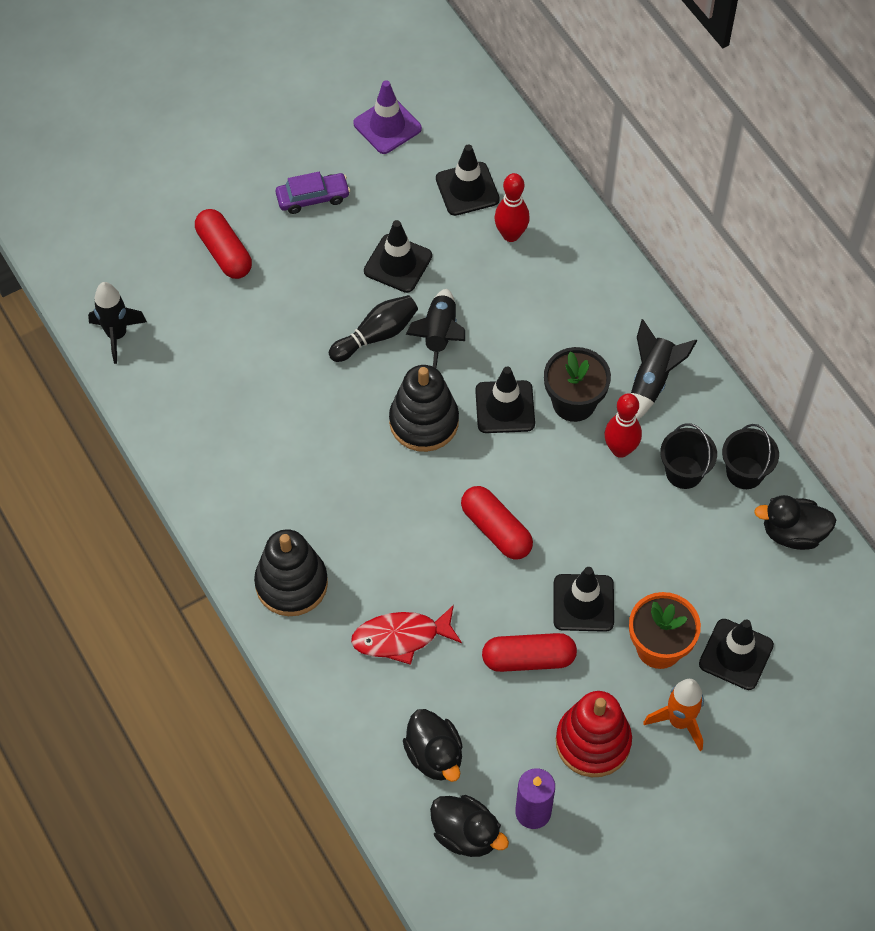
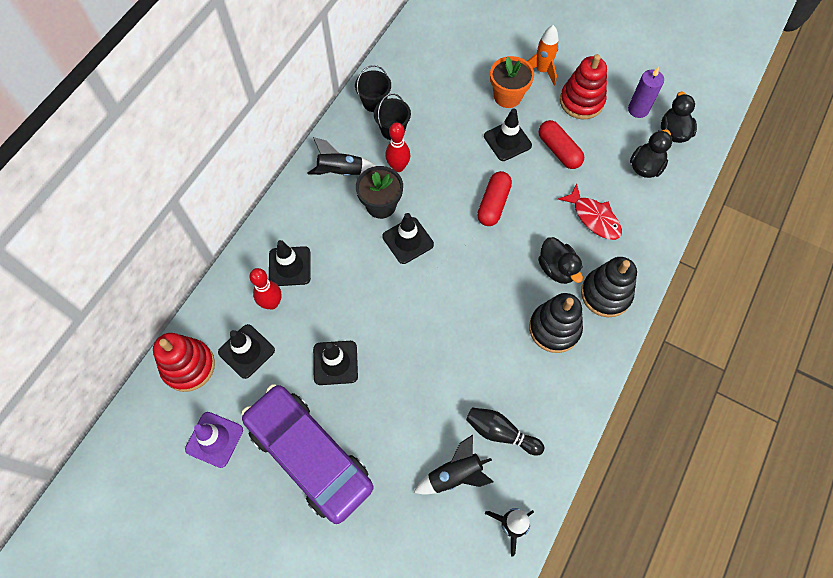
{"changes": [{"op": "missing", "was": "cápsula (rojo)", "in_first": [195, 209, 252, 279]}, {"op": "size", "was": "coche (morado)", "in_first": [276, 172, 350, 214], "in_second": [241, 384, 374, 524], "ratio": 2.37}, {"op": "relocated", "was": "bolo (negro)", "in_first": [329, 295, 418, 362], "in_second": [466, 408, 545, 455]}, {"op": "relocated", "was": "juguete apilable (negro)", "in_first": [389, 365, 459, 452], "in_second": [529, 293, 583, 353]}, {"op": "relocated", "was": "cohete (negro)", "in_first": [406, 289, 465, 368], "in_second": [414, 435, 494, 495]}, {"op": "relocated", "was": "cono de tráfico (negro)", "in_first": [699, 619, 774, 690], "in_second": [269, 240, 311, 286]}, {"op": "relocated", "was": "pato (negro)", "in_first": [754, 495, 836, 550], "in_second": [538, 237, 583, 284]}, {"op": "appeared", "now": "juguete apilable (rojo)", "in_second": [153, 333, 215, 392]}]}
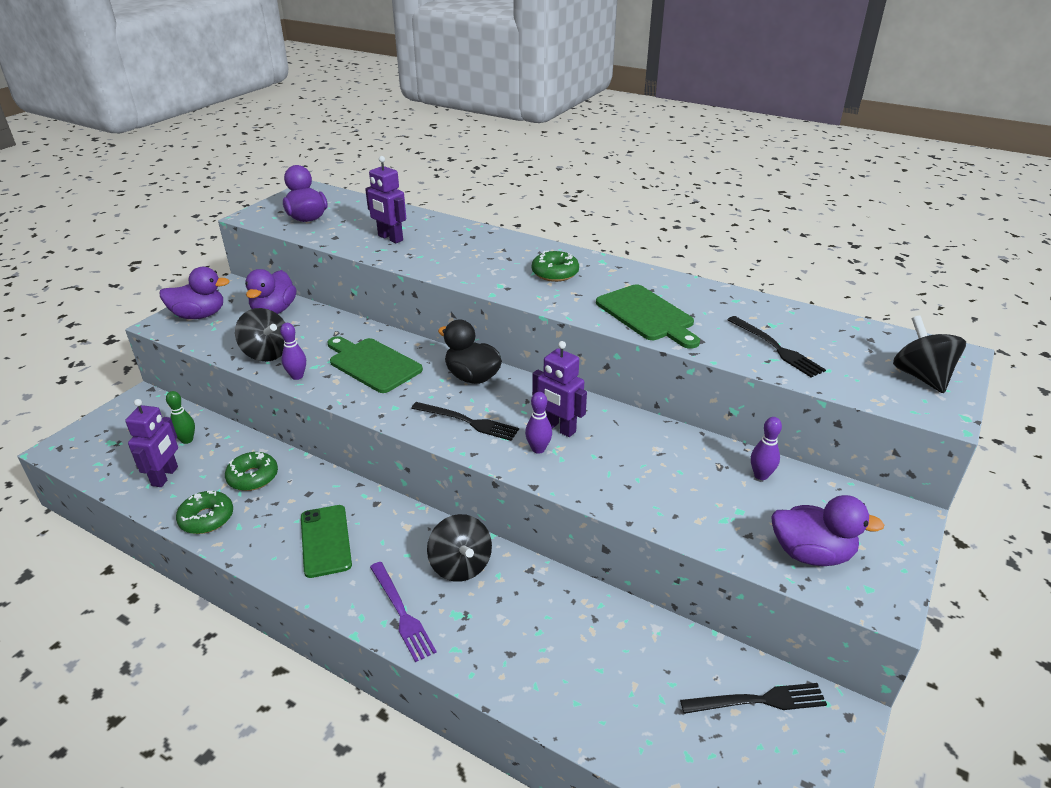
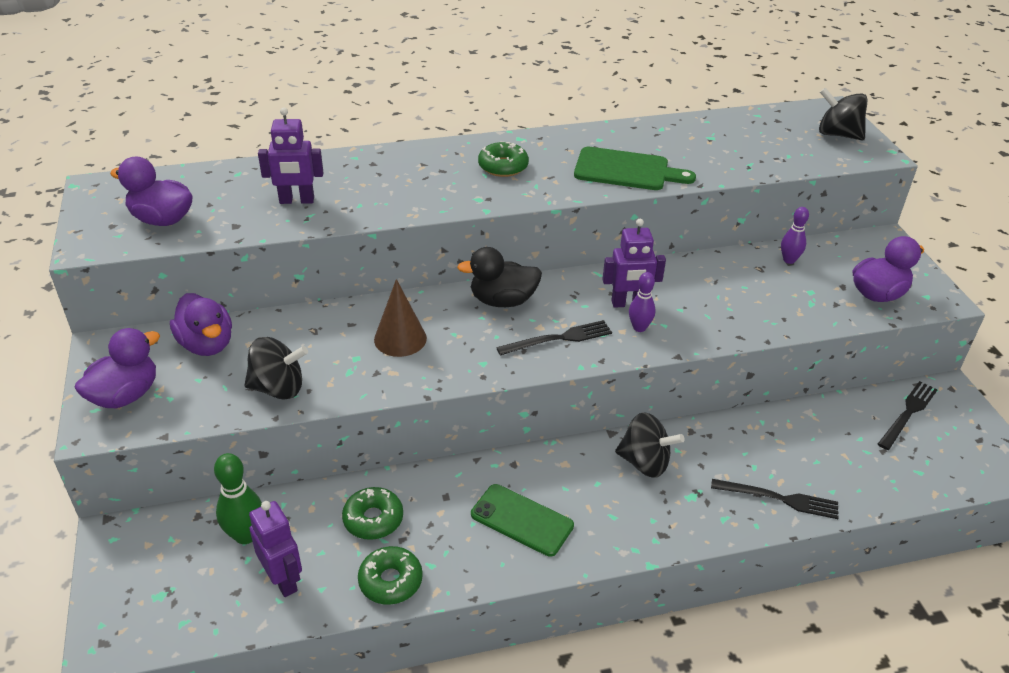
{"changes": [{"op": "size", "was": "bolo (verde)", "in_first": [166, 391, 195, 444], "in_second": [214, 453, 262, 544], "ratio": 1.52}, {"op": "missing", "was": "bolo (morado)", "in_first": [280, 323, 306, 380]}, {"op": "exchanged", "was": "tabla de cortar (verde)", "now": "cono (marrón)", "in_first": [328, 336, 423, 393], "in_second": [374, 279, 427, 357]}, {"op": "missing", "was": "tenedor (morado)", "in_first": [370, 562, 437, 662]}, {"op": "relocated", "was": "tenedor (negro)", "in_first": [727, 316, 826, 377], "in_second": [711, 479, 838, 519]}]}
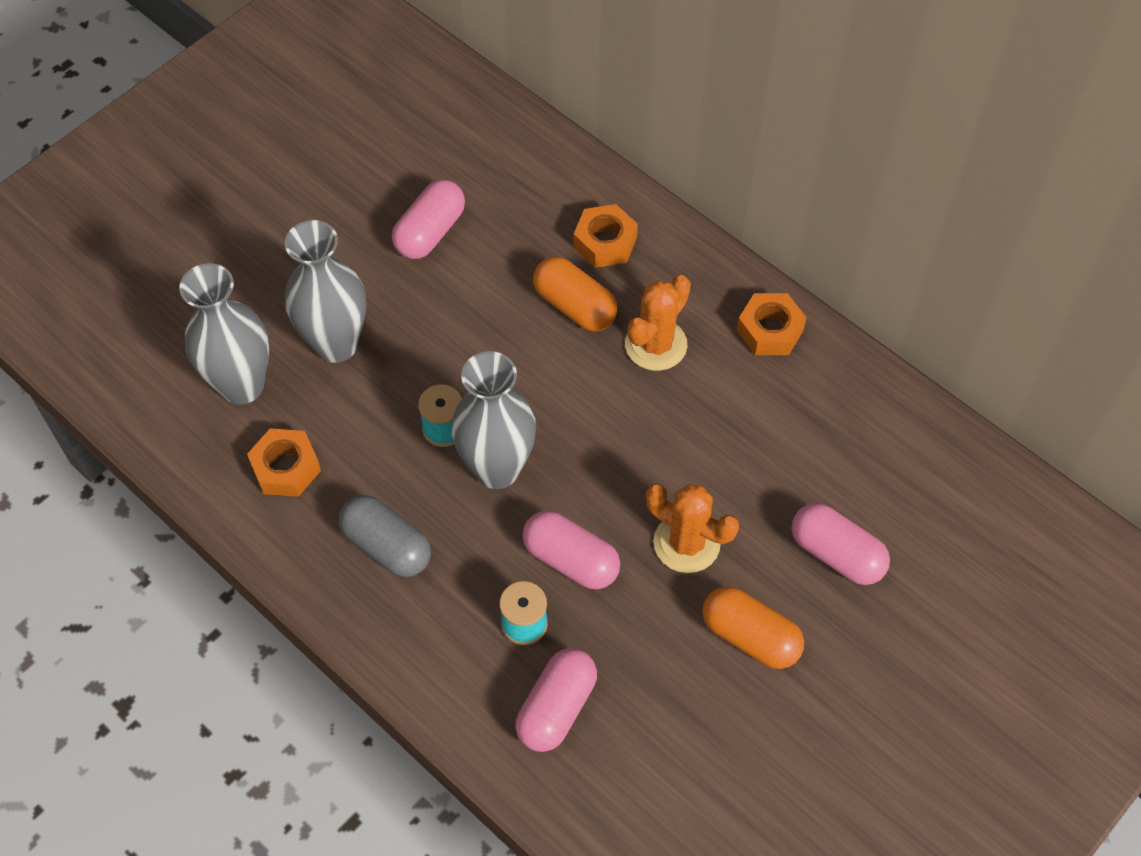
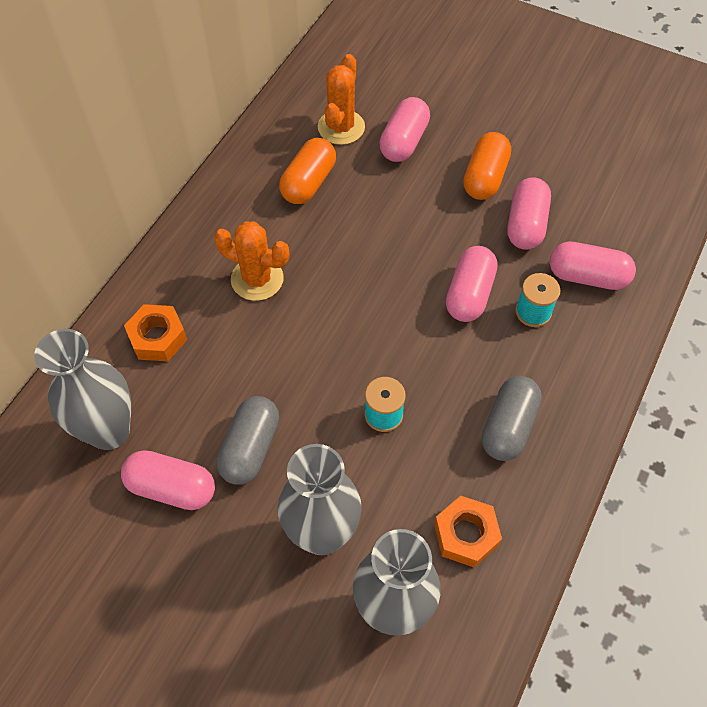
{"changes": [{"op": "relocated", "was": "florero (gris)", "in_first": [451, 351, 536, 489], "in_second": [34, 329, 131, 450]}, {"op": "relocated", "was": "cápsula (naranja)", "in_first": [533, 257, 618, 332], "in_second": [279, 138, 336, 204]}, {"op": "relocated", "was": "cactus (naranja)", "in_first": [646, 484, 739, 573], "in_second": [318, 54, 365, 145]}, {"op": "missing", "was": "tuerca (naranja)", "in_first": [737, 293, 807, 355]}, {"op": "appeared", "now": "cápsula (gris)", "in_second": [217, 396, 279, 485]}, {"op": "appeared", "now": "cápsula (rosa)", "in_second": [507, 177, 551, 250]}]}
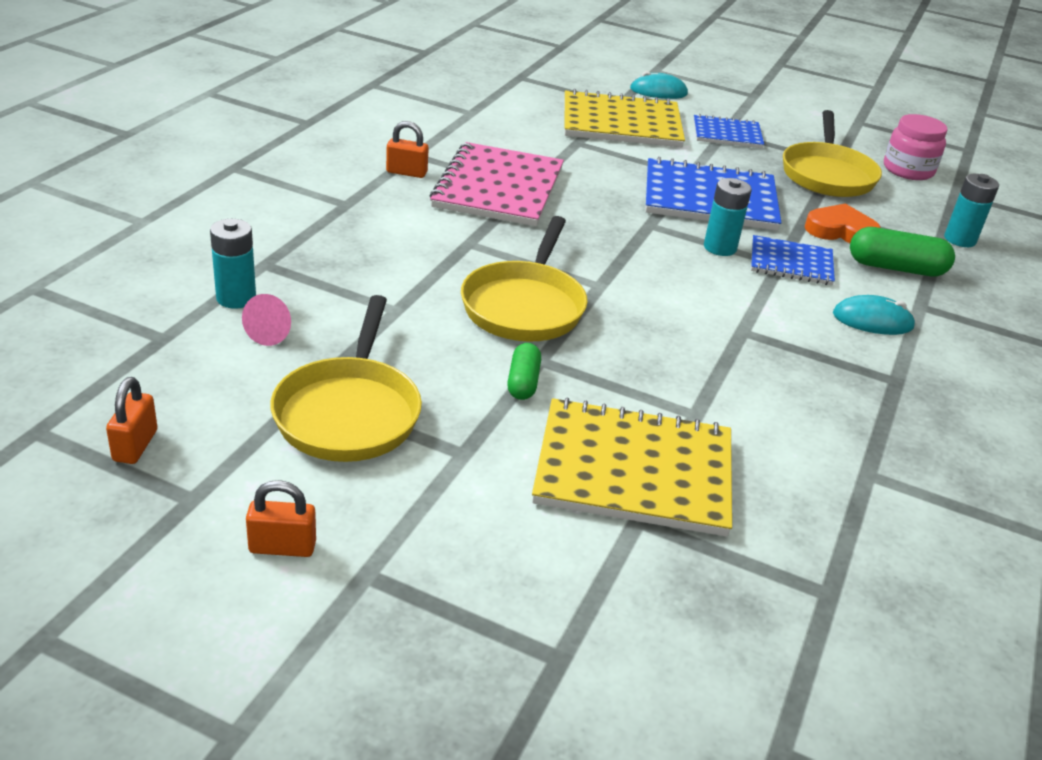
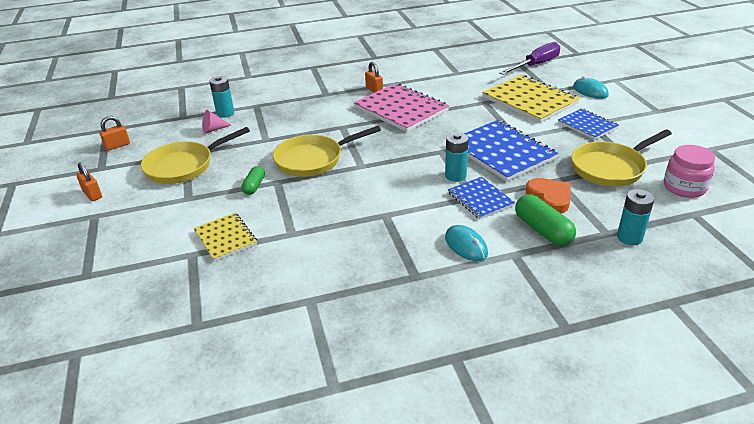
{"changes": [{"op": "spun", "was": "cuaderno (rosa)", "in_first": [429, 142, 564, 226], "in_second": [354, 83, 449, 132], "clockwise": 75}, {"op": "spun", "was": "cápsula (verde)", "in_first": [507, 343, 541, 400], "in_second": [241, 166, 265, 195], "clockwise": -45}, {"op": "size", "was": "cuaderno (amarillo)", "in_first": [532, 398, 732, 537], "in_second": [194, 213, 257, 261], "ratio": 0.57}, {"op": "appeared", "now": "destornillador (morado)", "in_second": [499, 42, 560, 75]}]}
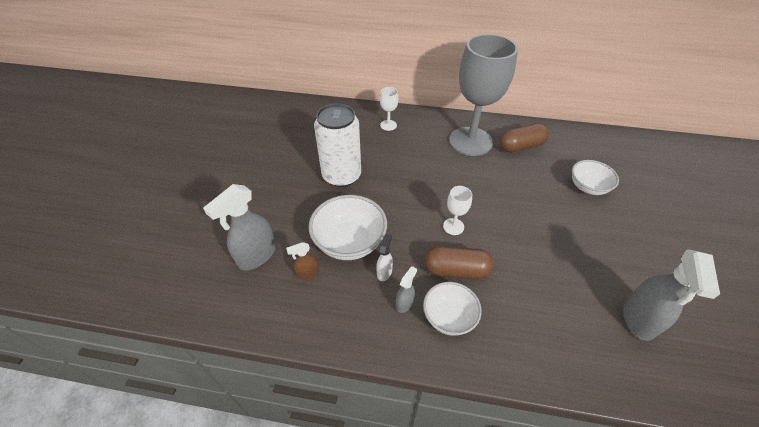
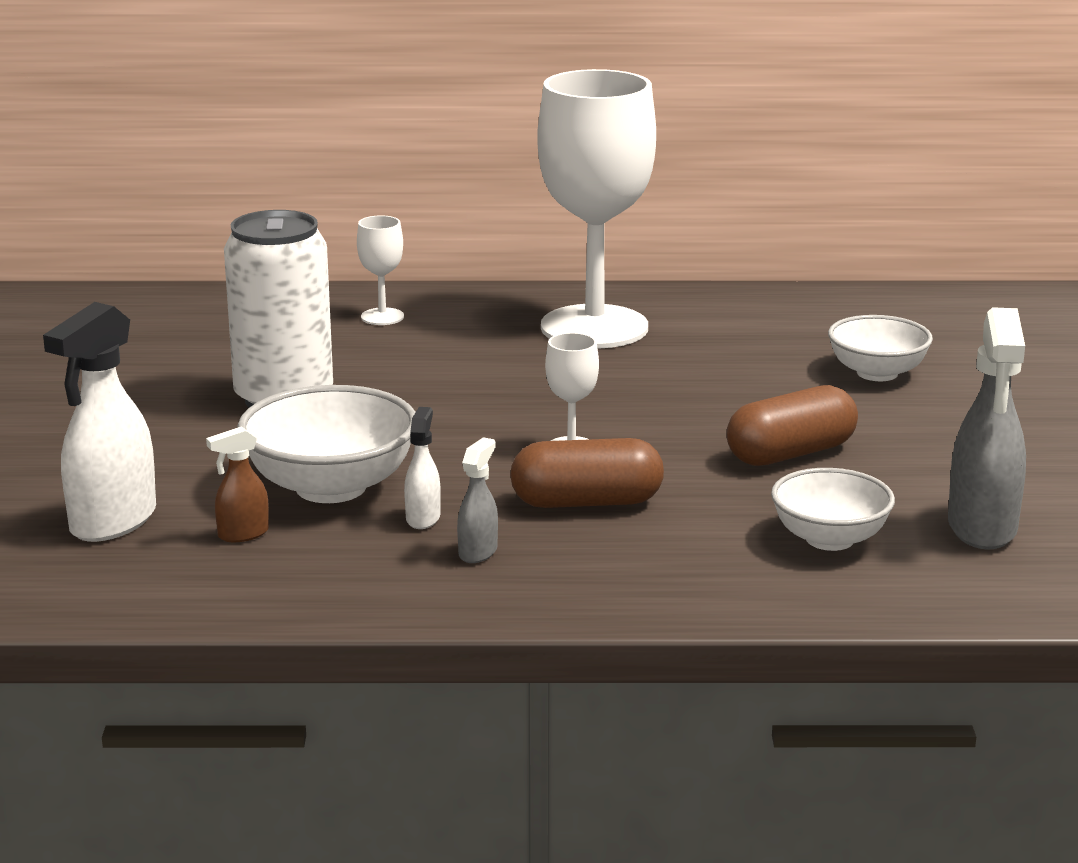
{"changes": [{"op": "colour", "was": "pulverizador (gris)", "now": "pulverizador (blanco)", "in_first": [203, 184, 276, 270], "in_second": [43, 302, 156, 542]}, {"op": "relocated", "was": "cuenco (blanco)", "in_first": [423, 282, 482, 336], "in_second": [771, 468, 895, 551]}, {"op": "colour", "was": "copa (gris)", "now": "copa (blanco)", "in_first": [449, 34, 518, 156], "in_second": [537, 69, 656, 348]}, {"op": "relocated", "was": "cápsula (marrón)", "in_first": [499, 123, 549, 153], "in_second": [726, 385, 858, 466]}]}
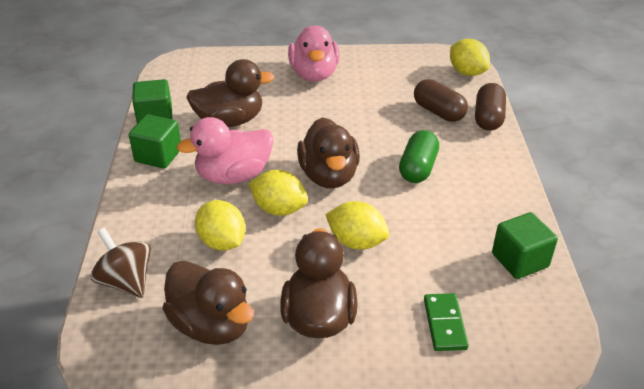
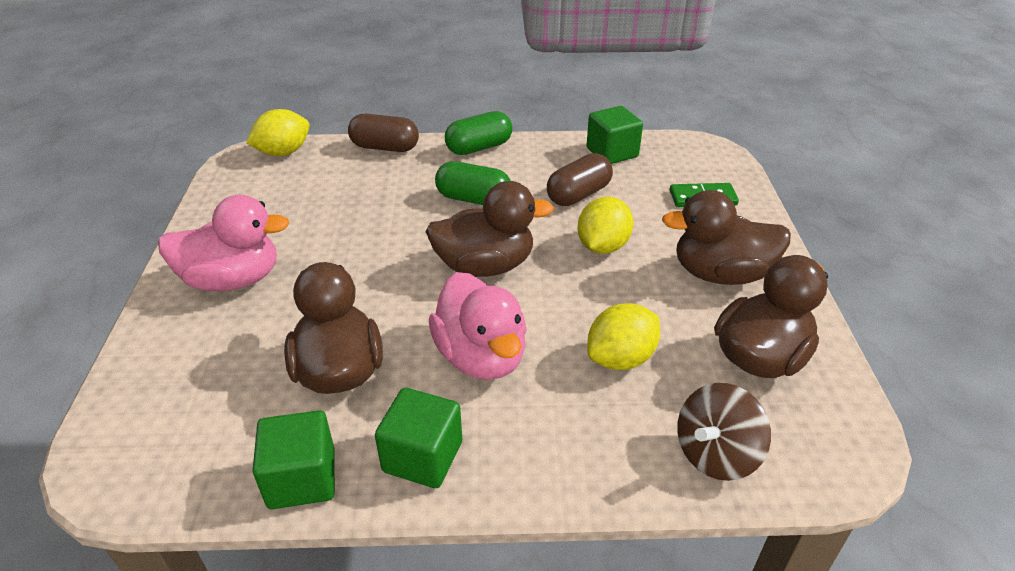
{"changes": [{"op": "missing", "was": "limón (amarillo)", "in_first": [248, 170, 308, 216]}, {"op": "relocated", "was": "cápsula (marrón)", "in_first": [414, 79, 468, 122], "in_second": [547, 153, 613, 206]}, {"op": "appeared", "now": "cápsula (verde)", "in_second": [445, 111, 512, 155]}]}
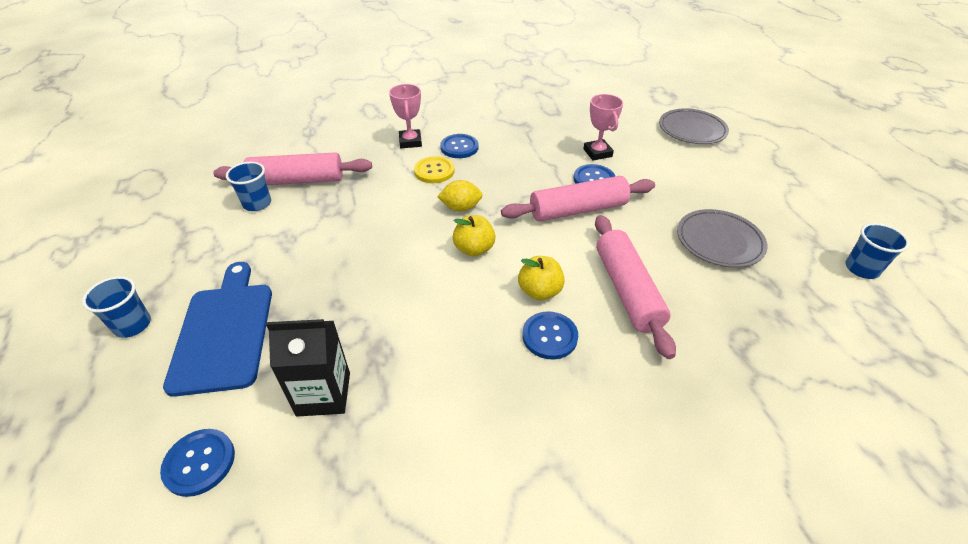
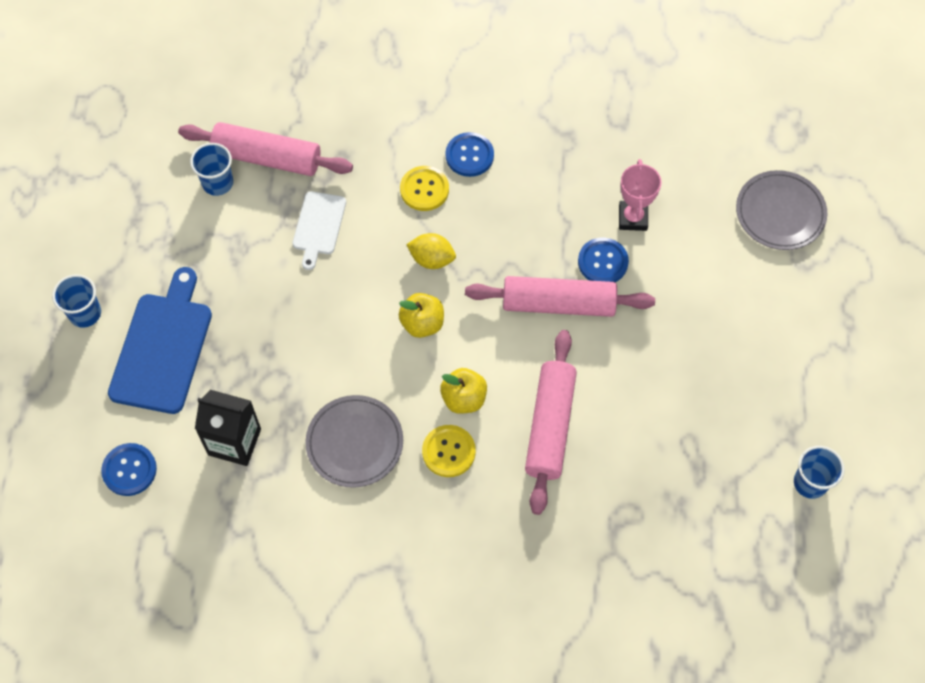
{"changes": [{"op": "missing", "was": "trofeo (rosa)", "in_first": [389, 84, 422, 148]}, {"op": "colour", "was": "botón (azul)", "now": "botón (amarillo)", "in_first": [522, 311, 578, 359], "in_second": [422, 425, 476, 477]}, {"op": "relocated", "was": "plato (gris)", "in_first": [677, 209, 768, 268], "in_second": [305, 395, 403, 488]}, {"op": "appeared", "now": "tabla de cortar (blanco)", "in_second": [292, 191, 346, 270]}]}
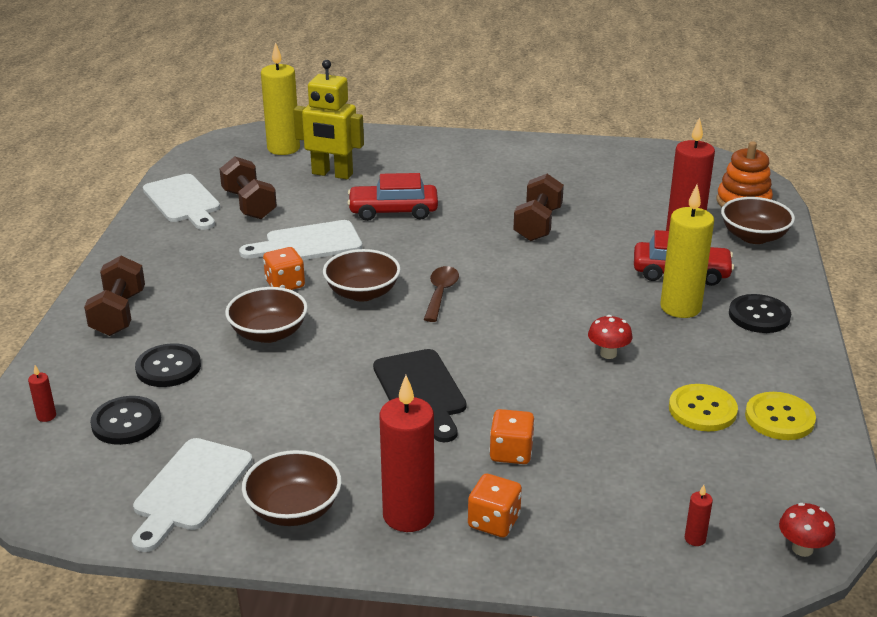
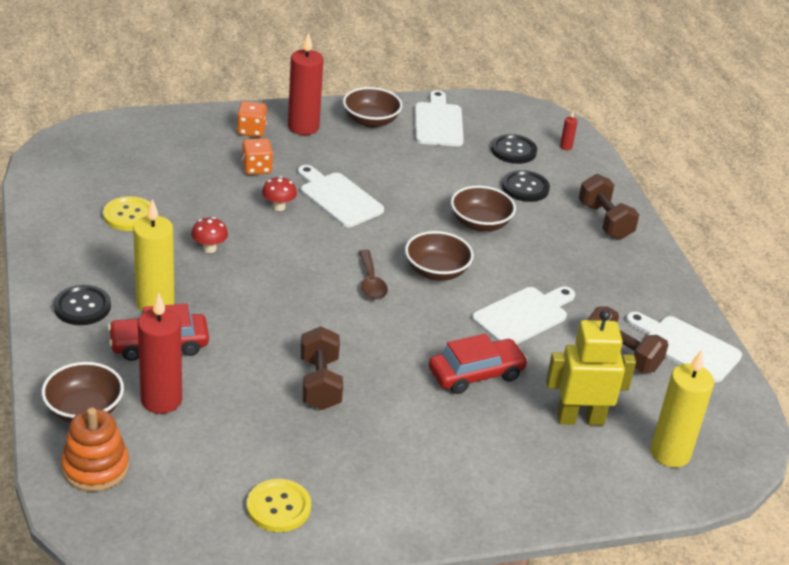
{"changes": [{"op": "missing", "was": "dado (naranja)", "in_first": [263, 247, 305, 290]}, {"op": "colour", "was": "tabla de cortar (negro)", "now": "tabla de cortar (blanco)", "in_first": [373, 349, 466, 442], "in_second": [298, 165, 384, 227]}, {"op": "missing", "was": "vela (rojo)", "in_first": [685, 485, 713, 546]}, {"op": "relocated", "was": "botón (amarillo)", "in_first": [745, 392, 816, 440], "in_second": [247, 479, 311, 532]}, {"op": "relocated", "was": "seta (rojo)", "in_first": [779, 503, 836, 557], "in_second": [262, 176, 297, 211]}]}
